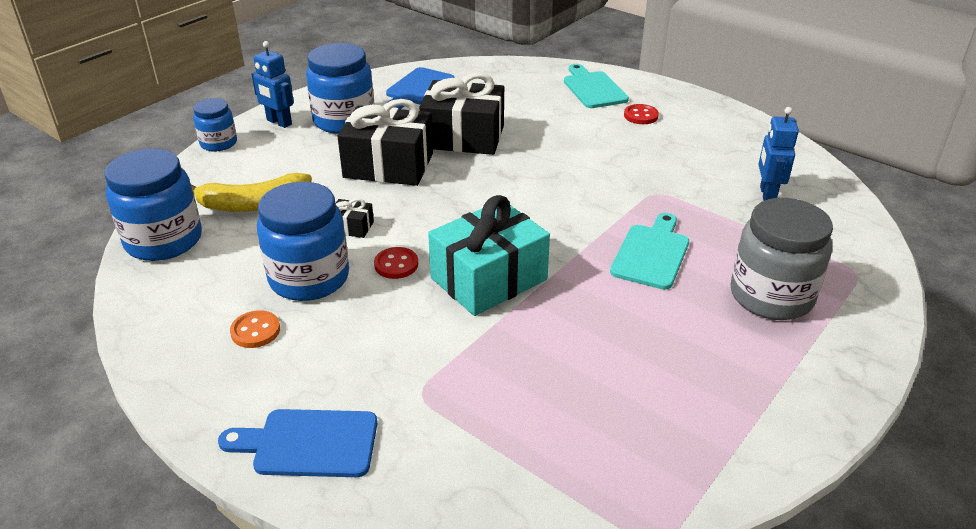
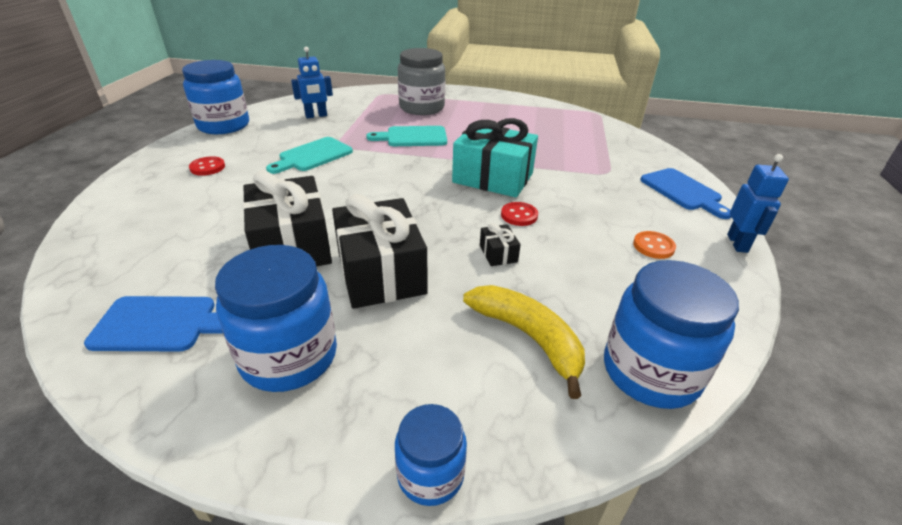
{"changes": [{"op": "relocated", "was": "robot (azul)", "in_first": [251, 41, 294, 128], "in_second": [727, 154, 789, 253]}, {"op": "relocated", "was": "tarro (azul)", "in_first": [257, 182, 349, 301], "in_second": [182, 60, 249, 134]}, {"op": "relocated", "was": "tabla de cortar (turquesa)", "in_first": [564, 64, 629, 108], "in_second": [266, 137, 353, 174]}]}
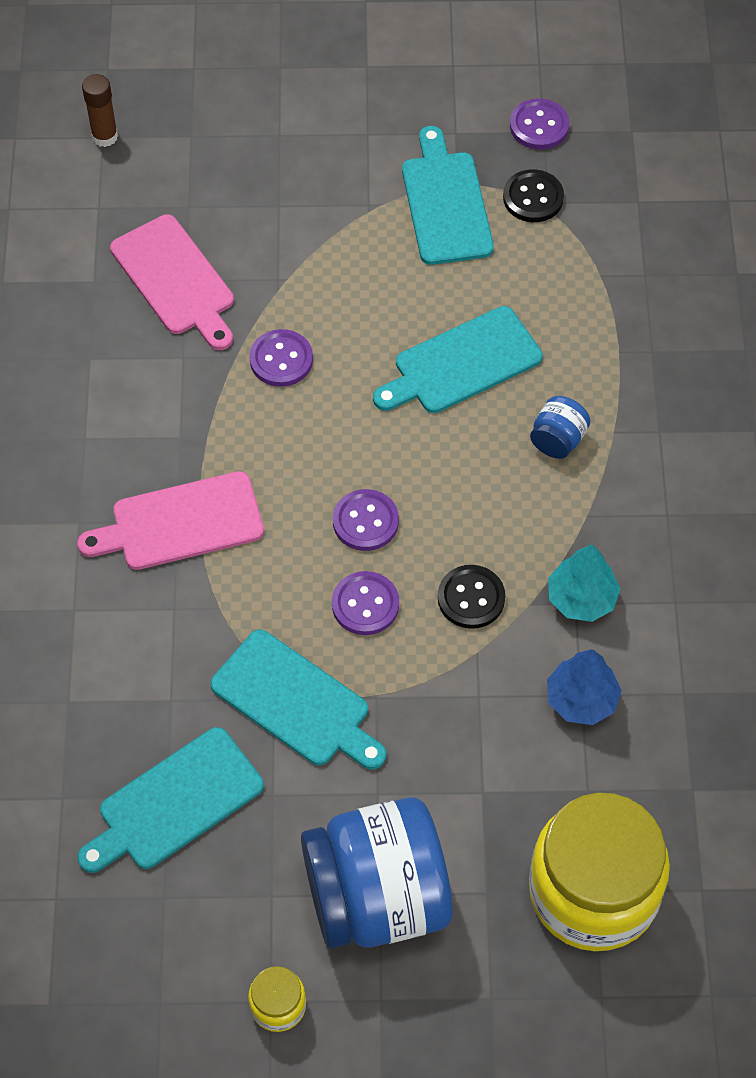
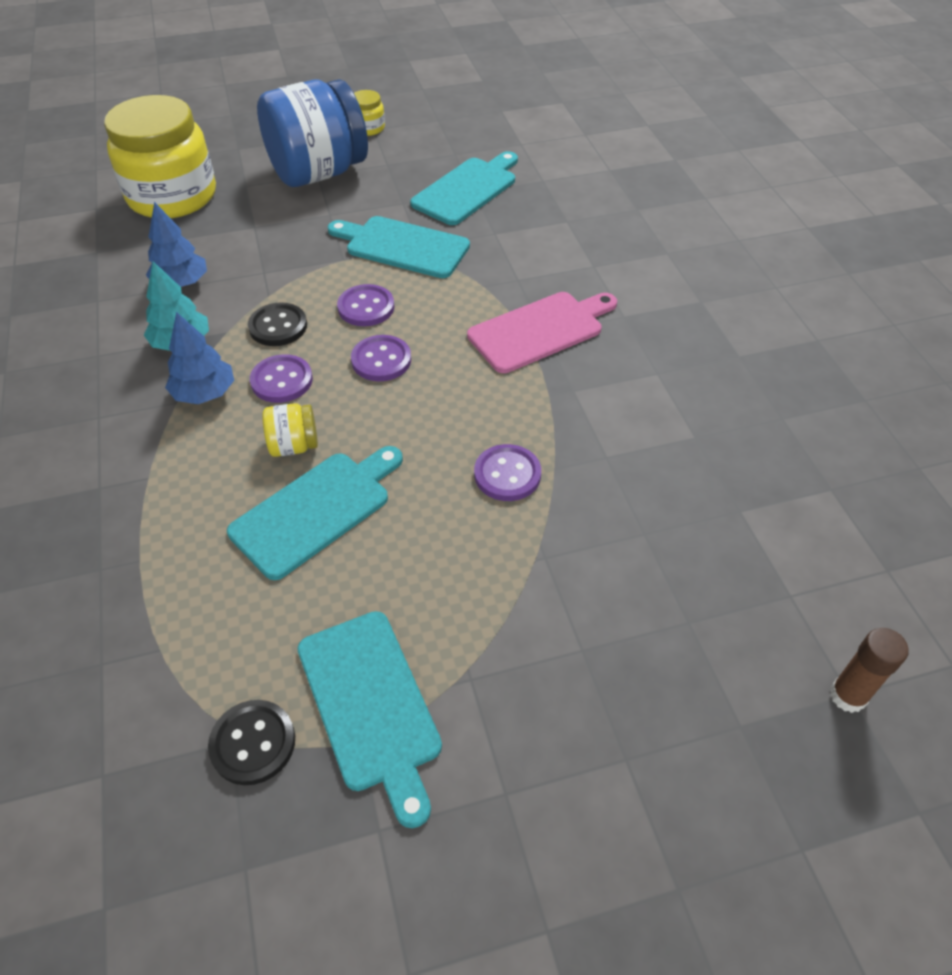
{"changes": [{"op": "missing", "was": "tabla de cortar (rosa)", "in_first": [110, 214, 234, 350]}, {"op": "relocated", "was": "botón (morado)", "in_first": [510, 98, 569, 150], "in_second": [250, 354, 313, 403]}, {"op": "missing", "was": "tarro (azul)", "in_first": [530, 396, 590, 459]}, {"op": "appeared", "now": "árbol (azul)", "in_second": [165, 312, 234, 404]}, {"op": "appeared", "now": "tarro (amarillo)", "in_second": [262, 403, 318, 457]}]}
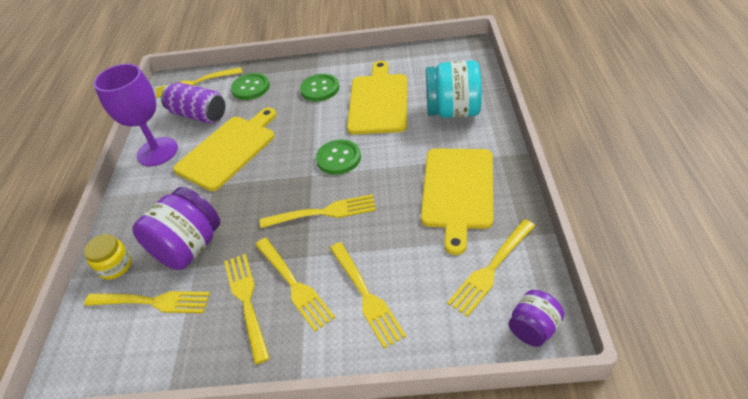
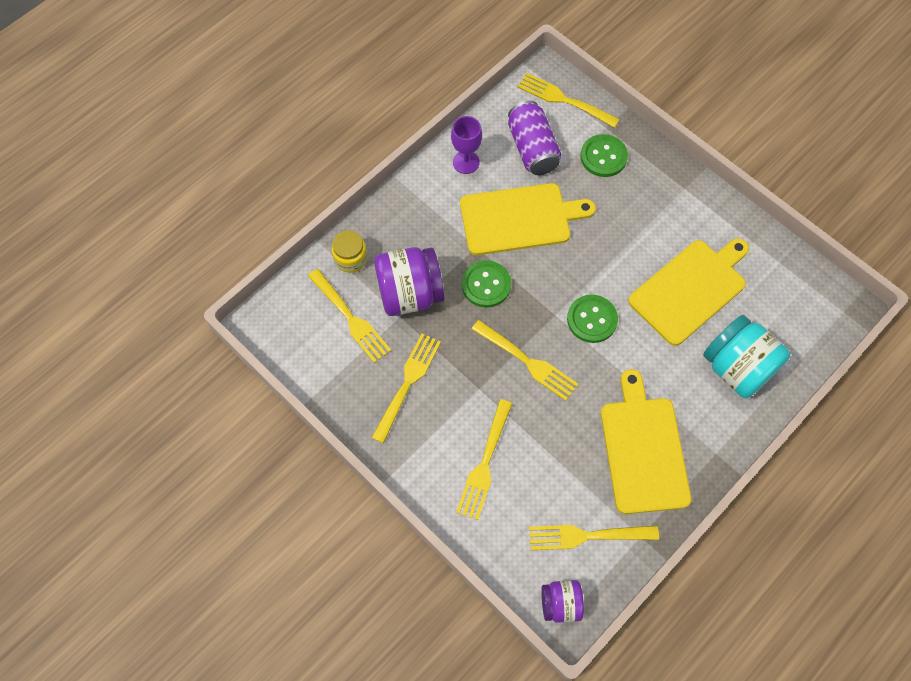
{"changes": [{"op": "size", "was": "copa (morado)", "in_first": [94, 64, 178, 166], "in_second": [451, 116, 482, 174], "ratio": 0.59}, {"op": "missing", "was": "tenedor (amarillo)", "in_first": [255, 238, 335, 332]}, {"op": "relocated", "was": "botón (verde)", "in_first": [300, 74, 339, 101], "in_second": [462, 260, 511, 308]}, {"op": "spun", "was": "tabla de cortar (amarillo)", "in_first": [421, 148, 493, 255], "in_second": [601, 369, 691, 514], "clockwise": 120}]}
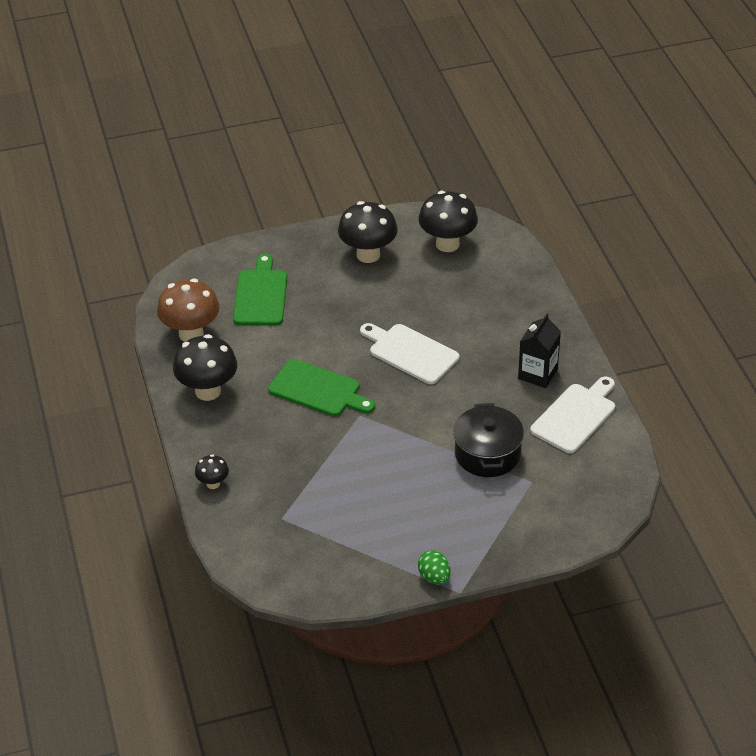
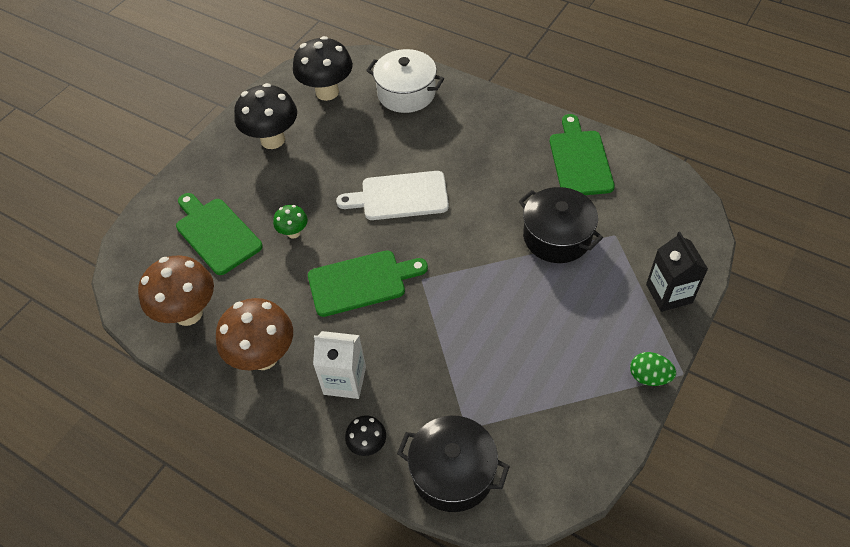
{"changes": [{"op": "colour", "was": "seta (negro)", "now": "seta (marrón)", "in_first": [173, 334, 237, 401], "in_second": [216, 298, 293, 370]}, {"op": "relocated", "was": "cartón de leche (negro)", "in_first": [518, 313, 561, 388], "in_second": [646, 232, 708, 312]}, {"op": "colour", "was": "tabla de cortar (blanco)", "now": "tabla de cortar (verde)", "in_first": [530, 377, 615, 453], "in_second": [550, 114, 615, 195]}, {"op": "appeared", "now": "seta (verde)", "in_second": [273, 205, 308, 239]}, {"op": "appeared", "now": "cartón de leche (blanco)", "in_second": [313, 331, 366, 399]}, {"op": "appeared", "now": "olla (blanco)", "in_second": [366, 49, 444, 113]}, {"op": "appeared", "now": "olla (negro)", "in_second": [397, 416, 510, 512]}]}
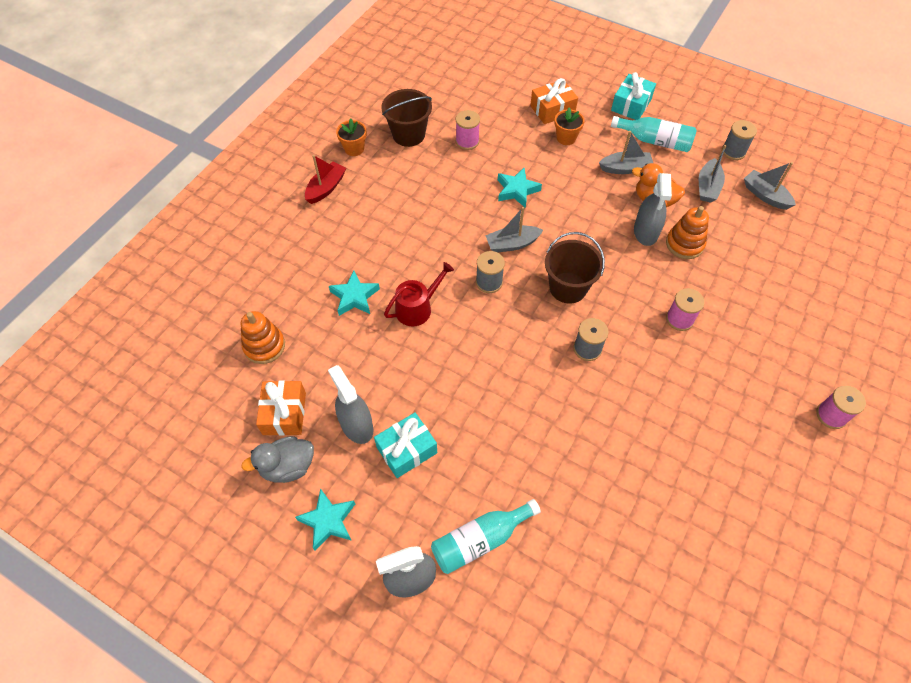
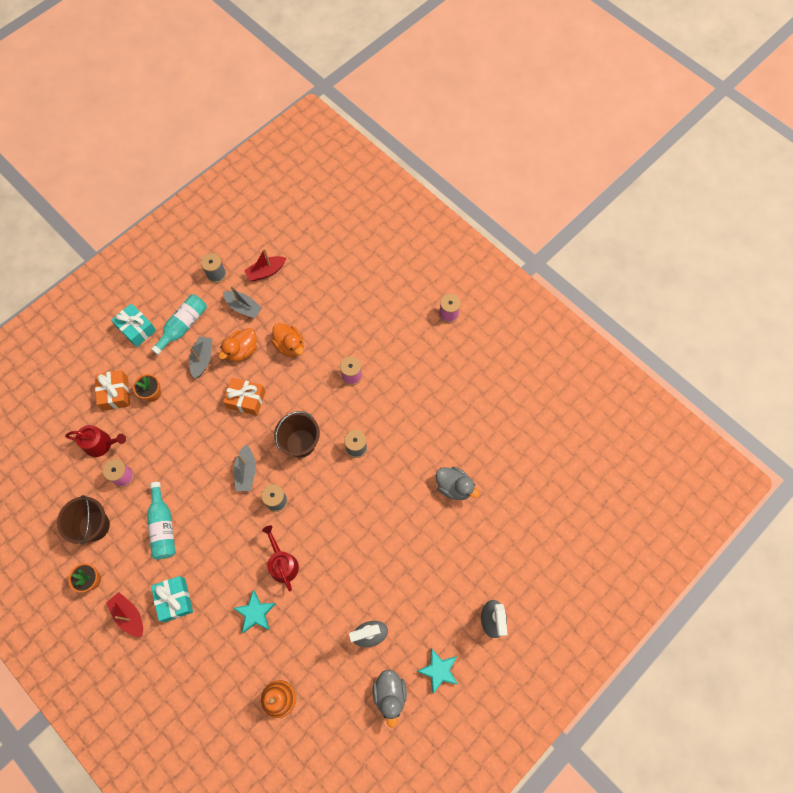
{"changes": [{"op": "relocated", "was": "regalo (naranja)", "in_first": [256, 380, 306, 436], "in_second": [223, 378, 266, 416]}, {"op": "relocated", "was": "regalo (turquesa)", "in_first": [374, 412, 437, 478], "in_second": [151, 576, 193, 622]}, {"op": "relocated", "was": "botella (turquesa)", "in_first": [431, 499, 541, 574], "in_second": [147, 482, 176, 559]}, {"op": "missing", "was": "estrella (turquesa)", "in_first": [498, 168, 542, 208]}, {"op": "missing", "was": "pulverizador (gris)", "in_first": [634, 173, 672, 246]}, {"op": "exchanged", "was": "juguete apilable (naranja)", "now": "pato (naranja)", "in_first": [666, 206, 709, 259], "in_second": [272, 323, 304, 357]}, {"op": "colour", "was": "barco (gris)", "now": "barco (rojo)", "in_first": [744, 162, 796, 210], "in_second": [244, 248, 286, 281]}, {"op": "appeared", "now": "regadera (rojo)", "in_second": [65, 425, 126, 457]}, {"op": "appeared", "now": "pato (gris)", "in_second": [436, 467, 480, 500]}]}
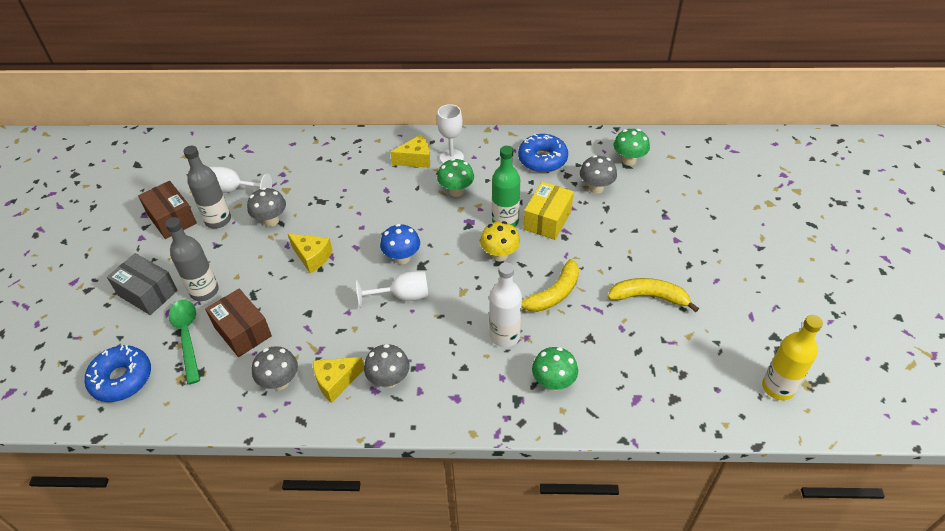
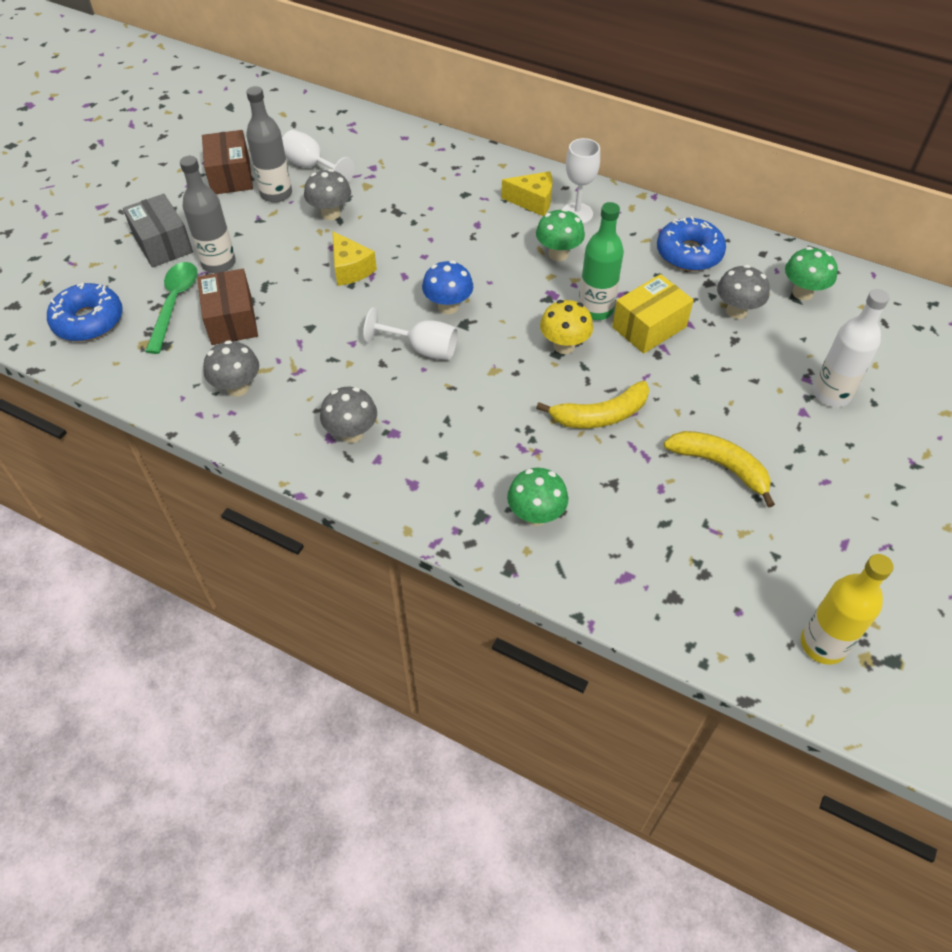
{"changes": [{"op": "missing", "was": "queso (amarillo)", "in_first": [313, 357, 364, 403]}, {"op": "relocated", "was": "botella (blanco)", "in_first": [489, 262, 522, 347], "in_second": [813, 289, 889, 407]}]}
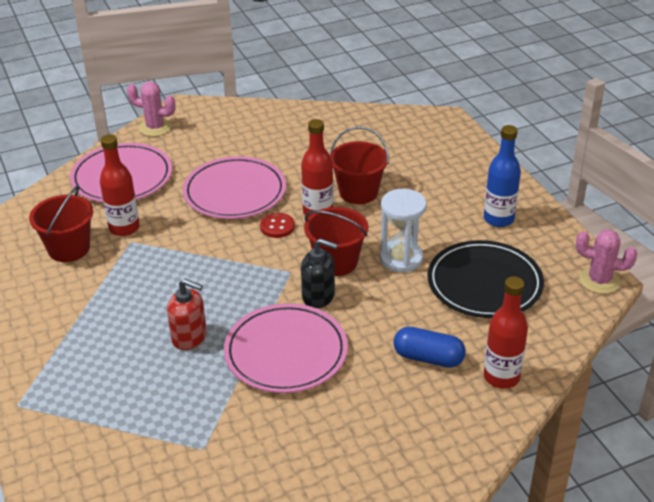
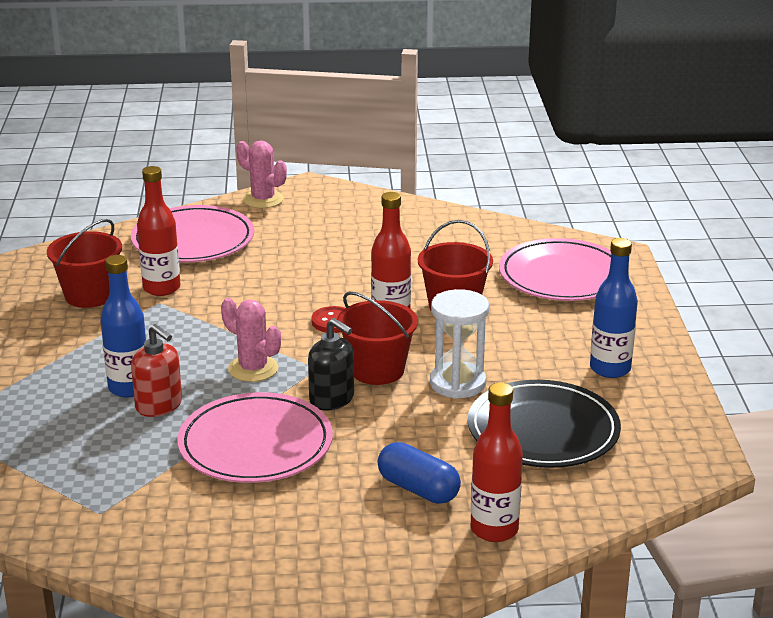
{"changes": [{"op": "relocated", "was": "plato (rosa)", "in_first": [183, 156, 286, 219], "in_second": [499, 238, 612, 301]}, {"op": "relocated", "was": "cactus (rosa)", "in_first": [576, 230, 637, 294], "in_second": [221, 298, 281, 382]}, {"op": "appeared", "now": "botella (azul)", "in_second": [100, 255, 146, 397]}]}
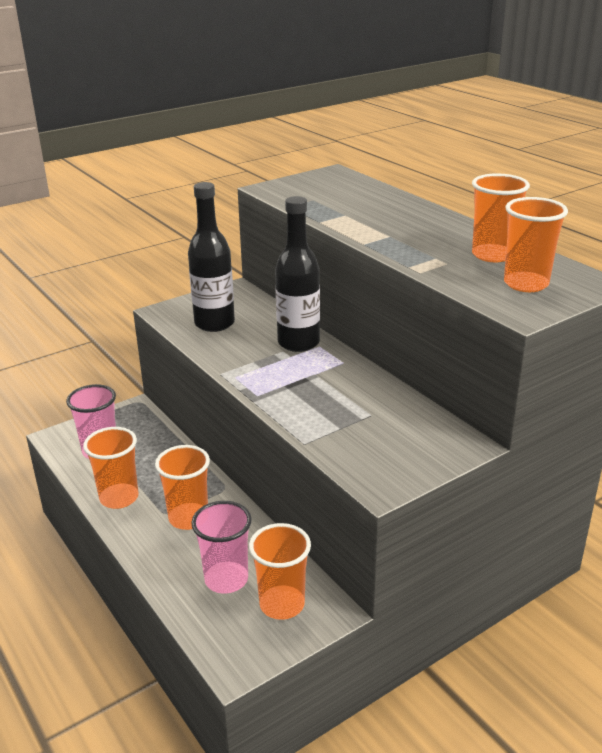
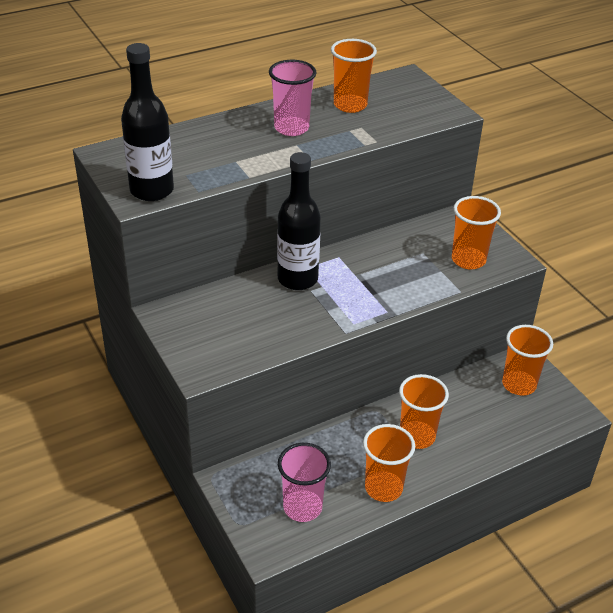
{"changes": [{"op": "relocated", "was": "botella (negro)", "in_first": [188, 182, 235, 332], "in_second": [121, 43, 174, 201]}, {"op": "relocated", "was": "vaso (rosa)", "in_first": [191, 501, 252, 594], "in_second": [269, 60, 316, 136]}, {"op": "relocated", "was": "vaso (naranja)", "in_first": [504, 197, 568, 292], "in_second": [452, 196, 501, 270]}]}
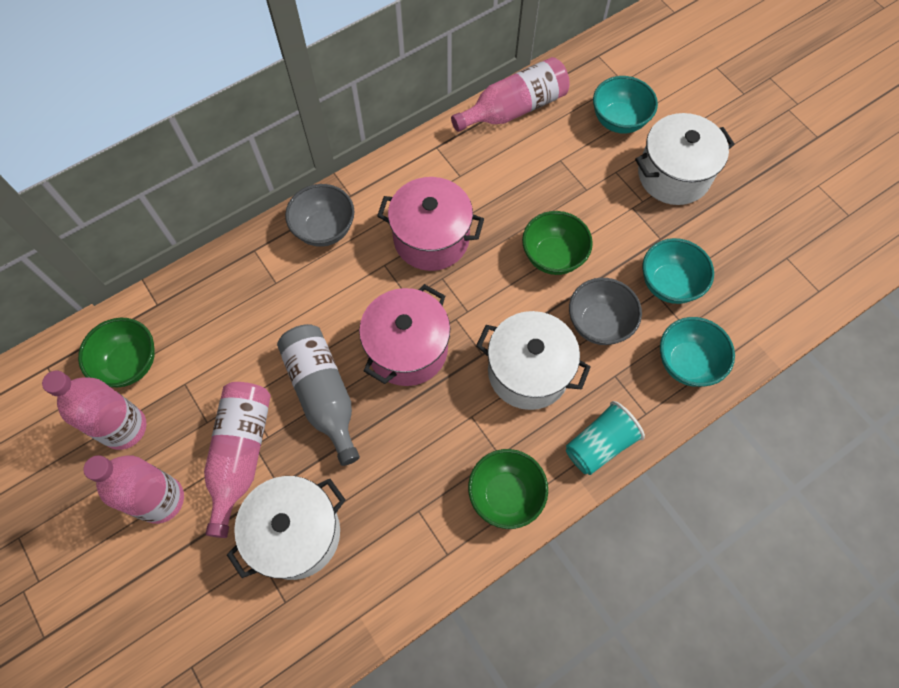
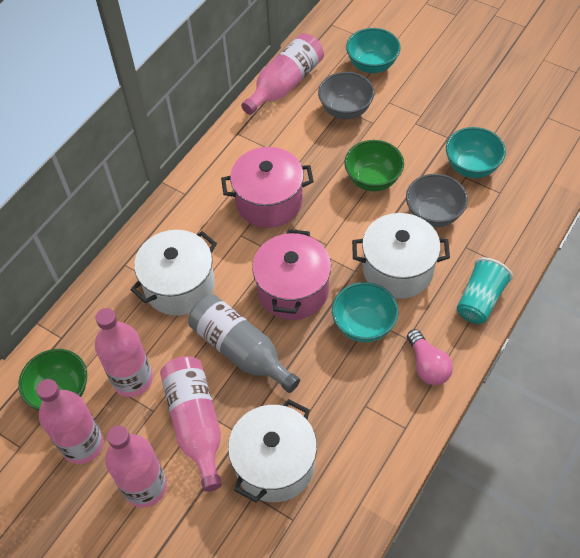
{"changes": [{"op": "relocated", "was": "cuenco (gris)", "in_first": [285, 184, 354, 247], "in_second": [318, 72, 374, 119]}, {"op": "exchanged", "was": "cuenco (verde)", "now": "bombilla (rosa)", "in_first": [468, 449, 548, 529], "in_second": [407, 329, 453, 385]}, {"op": "relocated", "was": "olla (blanco)", "in_first": [635, 113, 735, 205], "in_second": [131, 230, 217, 316]}, {"op": "relocated", "was": "cuenco (turquesa)", "in_first": [660, 317, 735, 387], "in_second": [332, 282, 398, 342]}, {"op": "appeared", "now": "botella (rosa)", "in_second": [95, 308, 153, 397]}]}
